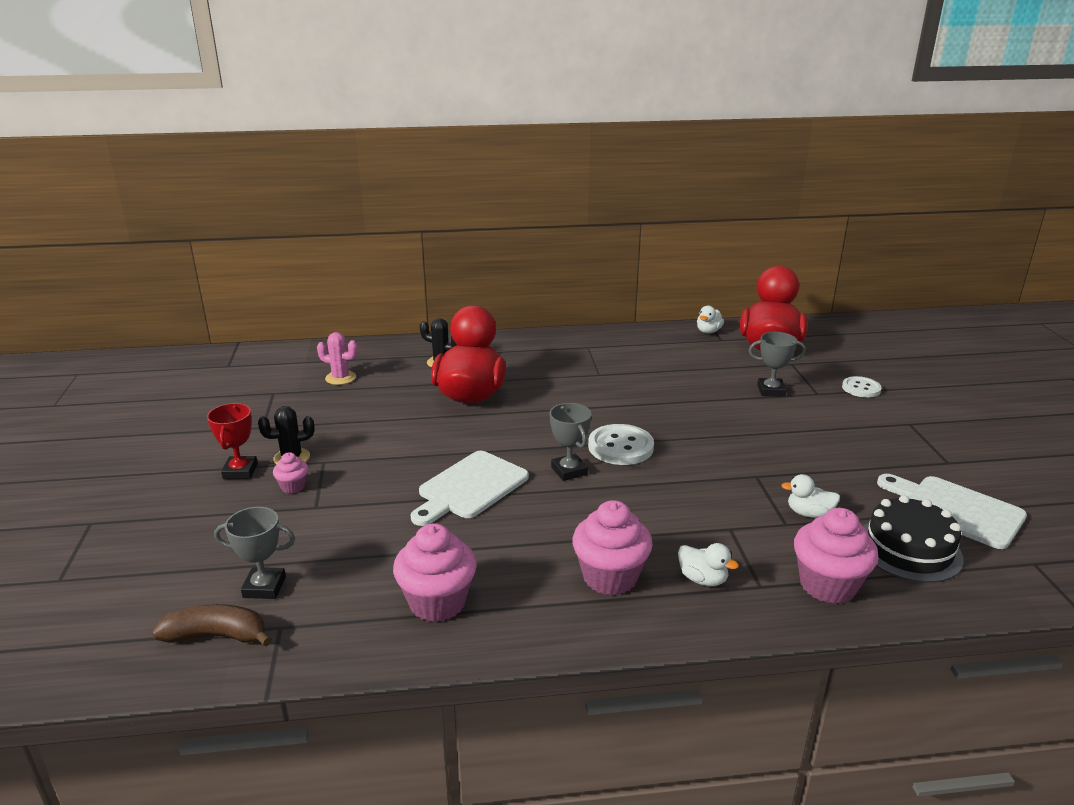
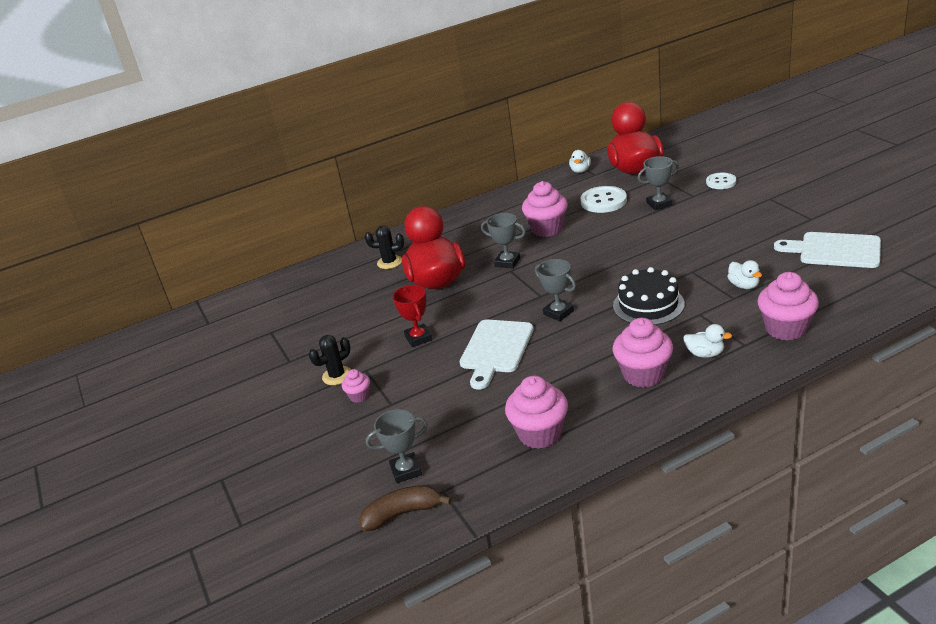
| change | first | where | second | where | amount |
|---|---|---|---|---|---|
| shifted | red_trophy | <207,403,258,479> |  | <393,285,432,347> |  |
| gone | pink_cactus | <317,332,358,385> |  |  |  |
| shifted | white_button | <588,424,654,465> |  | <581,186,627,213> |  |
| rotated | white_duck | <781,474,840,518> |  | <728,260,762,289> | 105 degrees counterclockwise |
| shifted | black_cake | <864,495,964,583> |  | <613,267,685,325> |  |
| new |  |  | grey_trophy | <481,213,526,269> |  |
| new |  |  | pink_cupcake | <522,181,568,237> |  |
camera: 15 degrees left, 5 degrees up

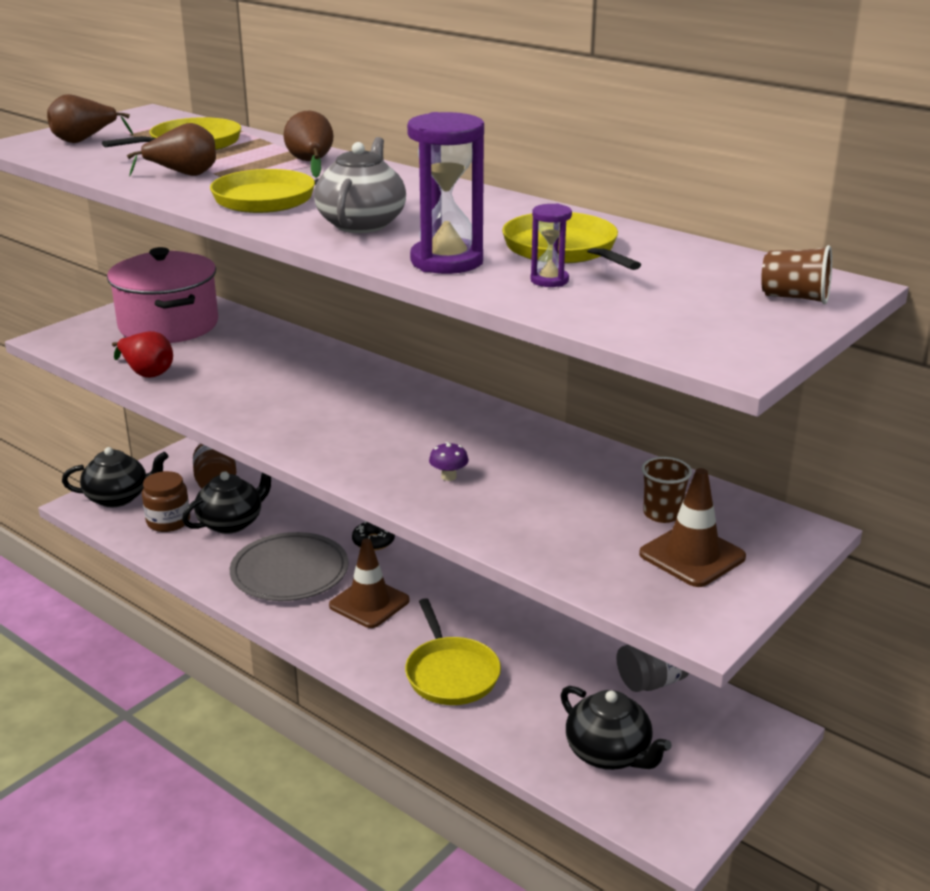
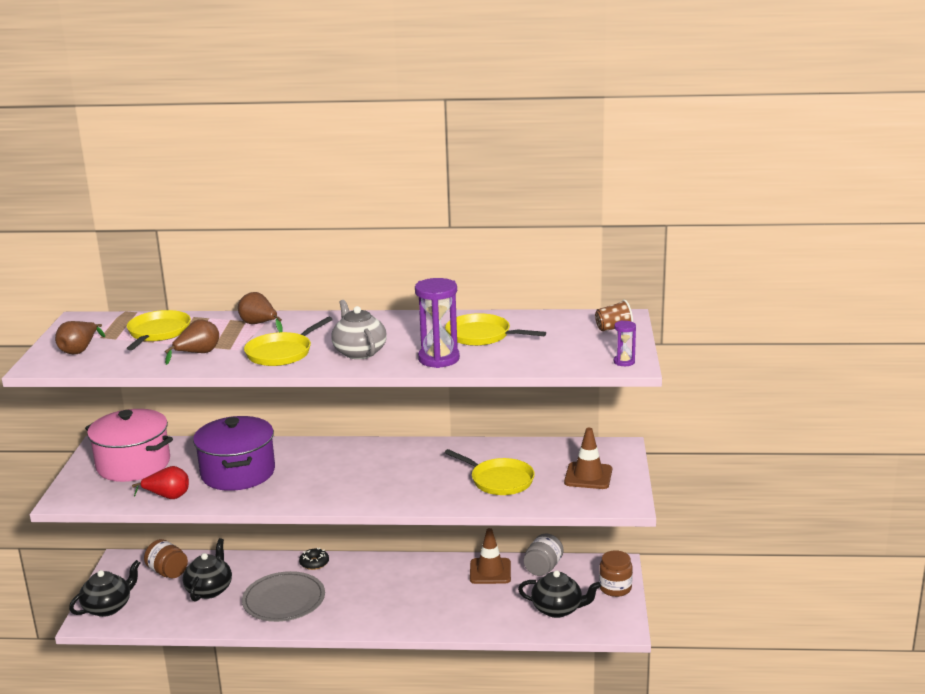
| change | first | where | second | where | amount |
|---|---|---|---|---|---|
| shifted | brown_jar | <142,471,190,532> |  | <599,550,633,597> |  |
| shifted | brown_traffic_cone | <329,538,410,628> |  | <470,528,511,584> |  |
| shifted | yellow_pan | <405,598,501,705> |  | <445,449,535,495> |  |
| gone | purple_mushroom | <429,442,469,481> |  |  |  |
| shifted | purple_hourglass | <531,204,572,287> |  | <614,321,636,366> |  |
| gone | brown_cup | <641,457,692,523> |  |  |  |
| new |  |  | purple_pot | <193,416,275,491> |  |
camera: 35 degrees left, 5 degrees down

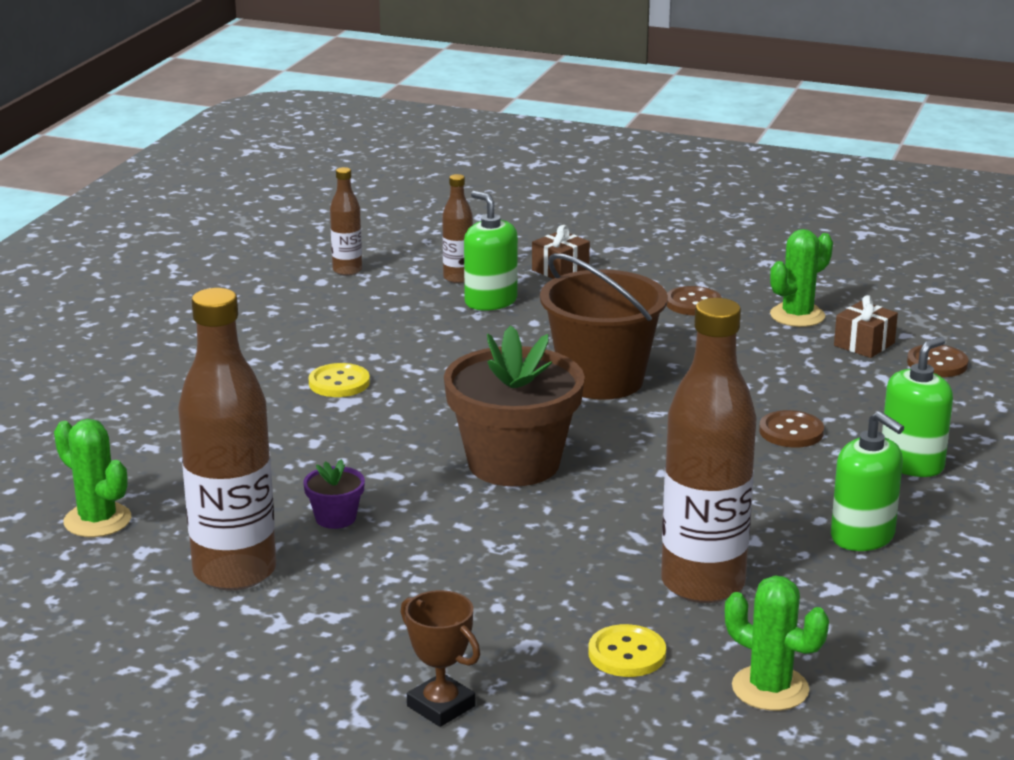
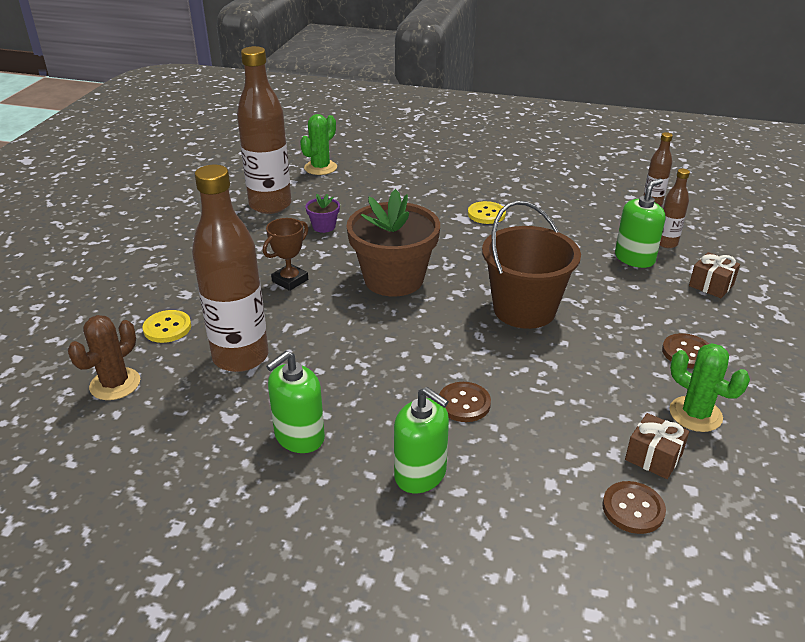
| change | first | where | second | where | amount |
|---|---|---|---|---|---|
| shifted | brown_trophy | <401,590,480,727> |  | <263,218,308,291> |  |
| repainted | green_cactus | <725,576,829,711> | brown_cactus | <68,315,140,400> |  |
camera: 85 degrees right, 10 degrees up

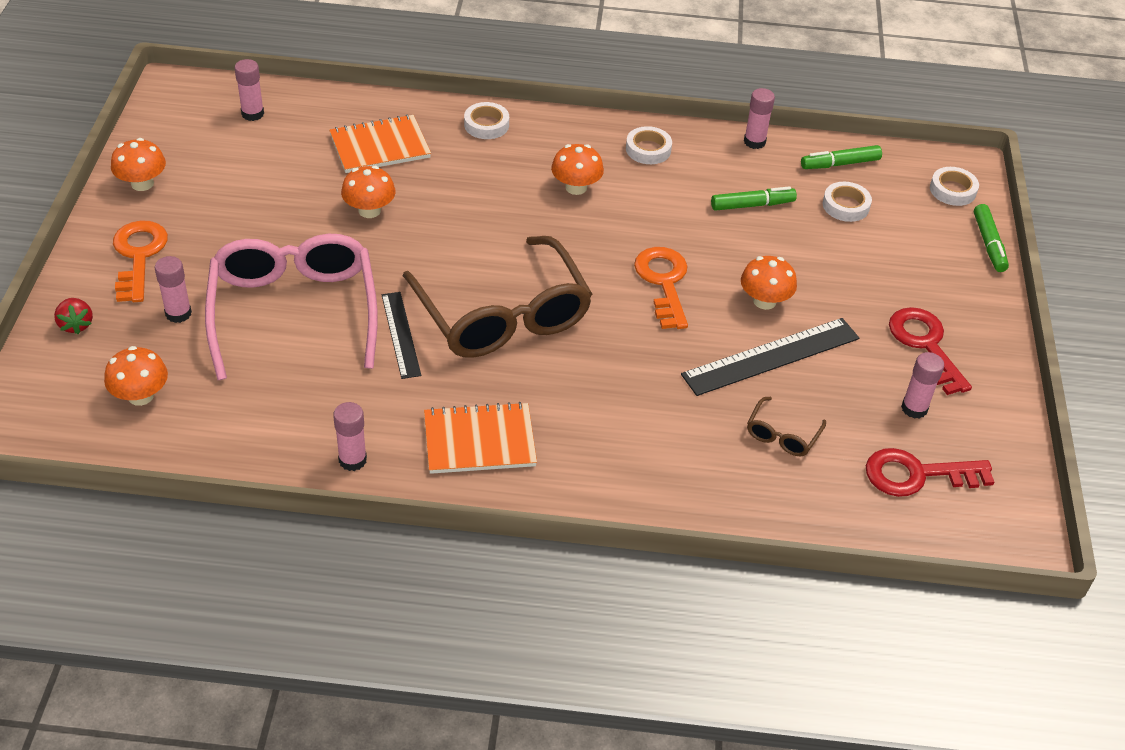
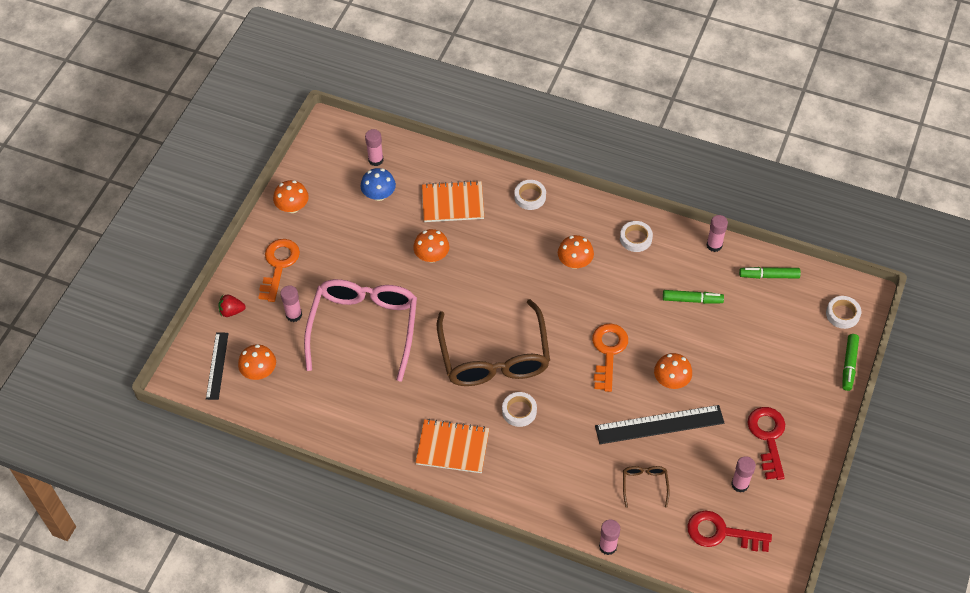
| change | first | where | second | where | amount |
|---|---|---|---|---|---|
| rotated | red_strawberry | <54,298,93,334> |  | <218,294,246,317> | 90 degrees clockwise |
| shifted | pink_glue_stick | <333,402,367,471> |  | <599,520,620,555> |  |
| shifted | black_ruler | <382,292,421,379> |  | <206,332,229,400> |  |
| rotated | brown_glasses | <747,397,826,456> |  | <623,466,670,508> | 135 degrees clockwise |
| shifted | white_tape | <823,182,872,222> |  | <502,392,537,427> |  |
| new |  |  | blue_mushroom | <361,168,396,201> |  |
camera: 20 degrees right, 10 degrees up

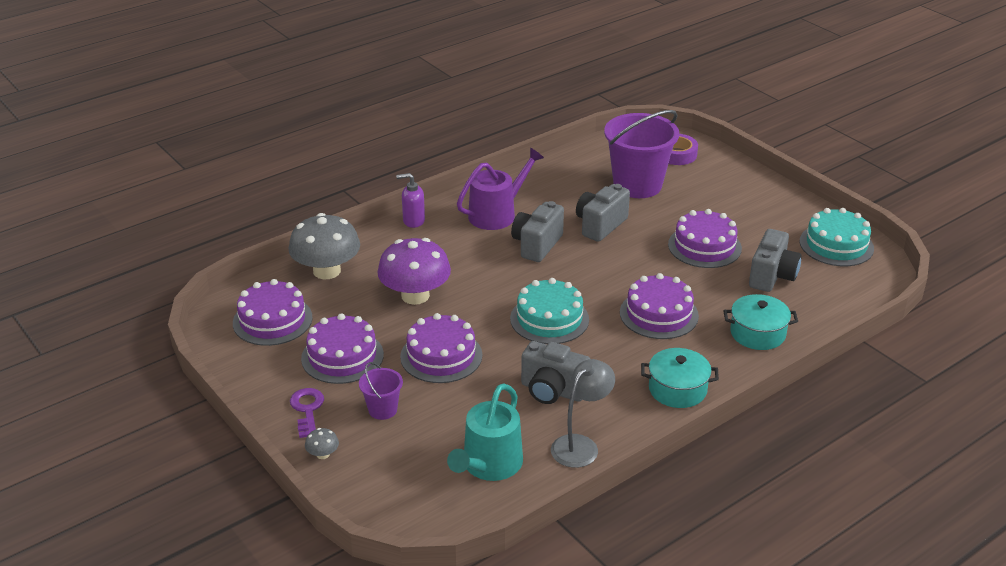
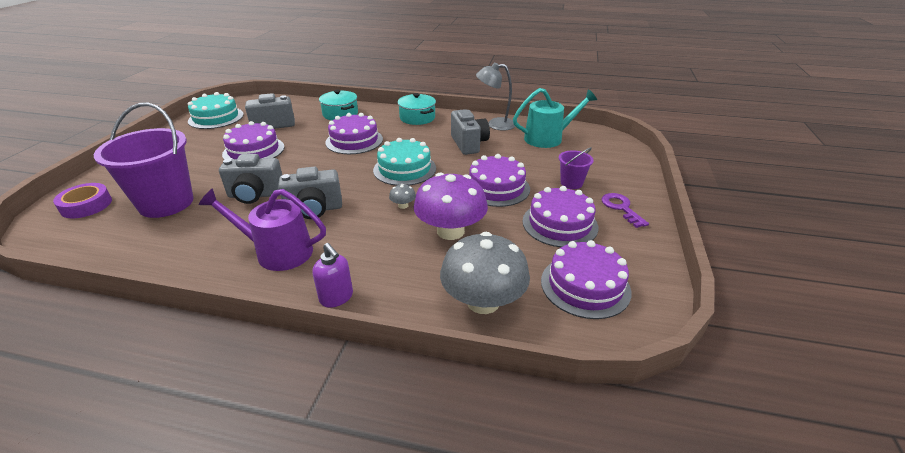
| change | first | where | second | where | amount |
|---|---|---|---|---|---|
| rotated | purple_key | <290,388,324,438> |  | <602,193,649,228> | 120 degrees clockwise |
| shifted | grey_mushroom | <305,428,339,459> |  | <389,184,416,209> |  |
camera: 130 degrees left, 0 degrees up

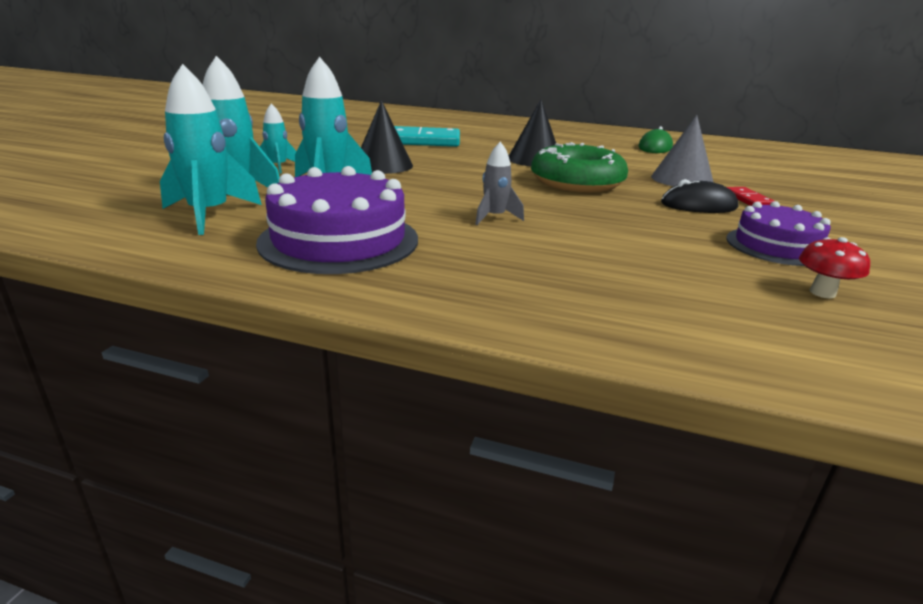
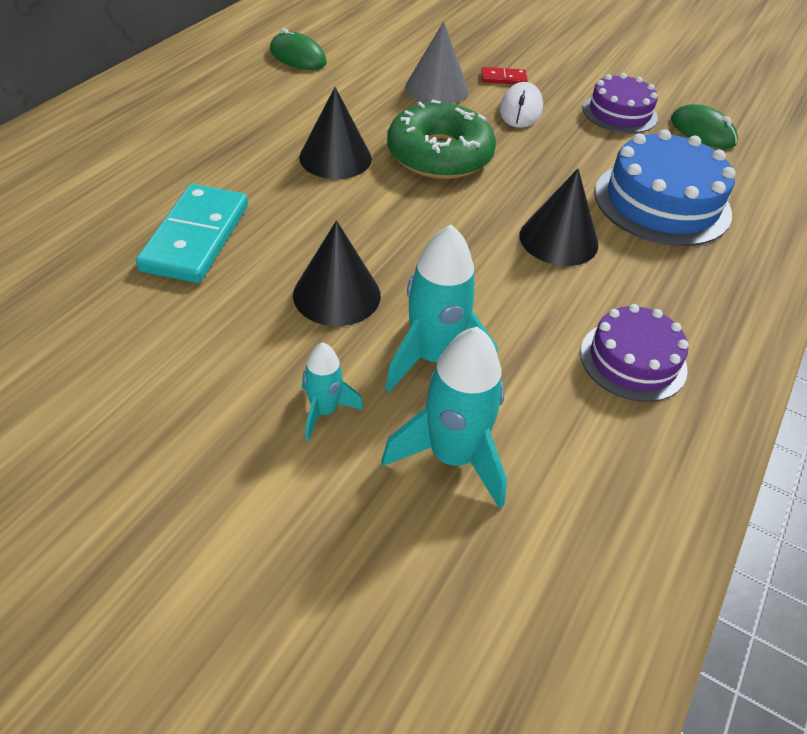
| change | first | where | second | where | amount |
|---|---|---|---|---|---|
| gone | turquoise_rocket | <160,64,262,235> |  |  |  |
| scaled | purple_cake | <256,166,418,274> |  | <580,304,689,402> | x0.63 |
| swapped | grey_rocket | <475,142,524,225> | black_cone | <520,169,598,266> |  |
| repainted | black_mouse | <661,179,739,213> | white_mouse | <500,82,543,128> |  |
| swapped | red_mushroom | <799,237,870,298> | green_mouse | <671,104,738,149> |  |
| new |  |  | blue_cake | <594,130,736,246> |  |
camera: 80 degrees left, 20 degrees up

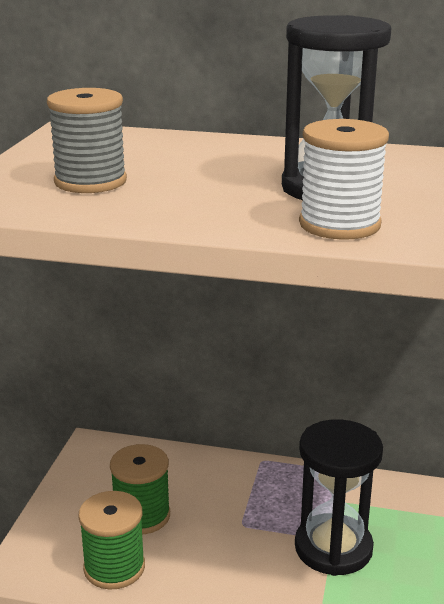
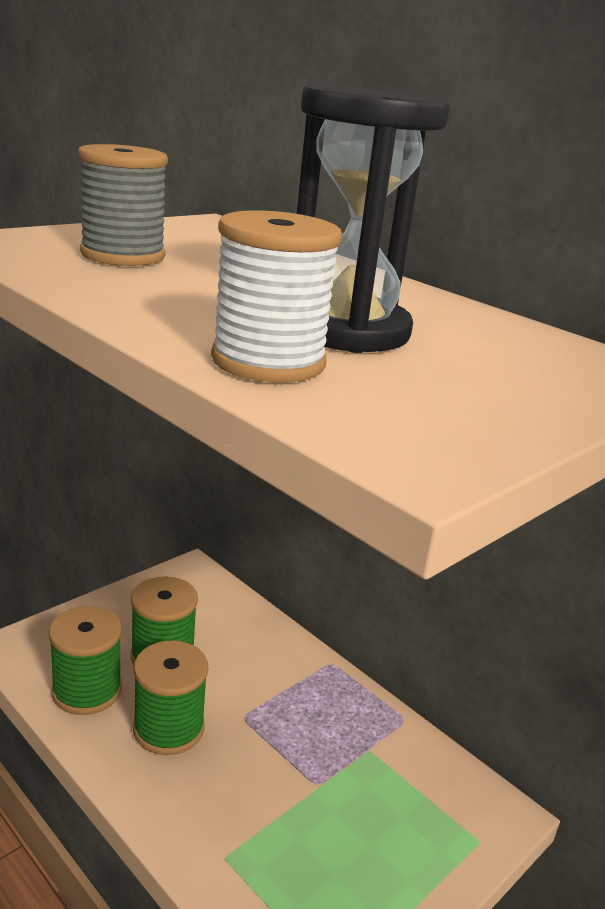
| change | first | where | second | where | amount |
|---|---|---|---|---|---|
| gone | black_hourglass | <295,419,383,576> |  |  |  |
| new |  |  | green_spool | <133,640,208,755> |  |
camera: 30 degrees right, 0 degrees up

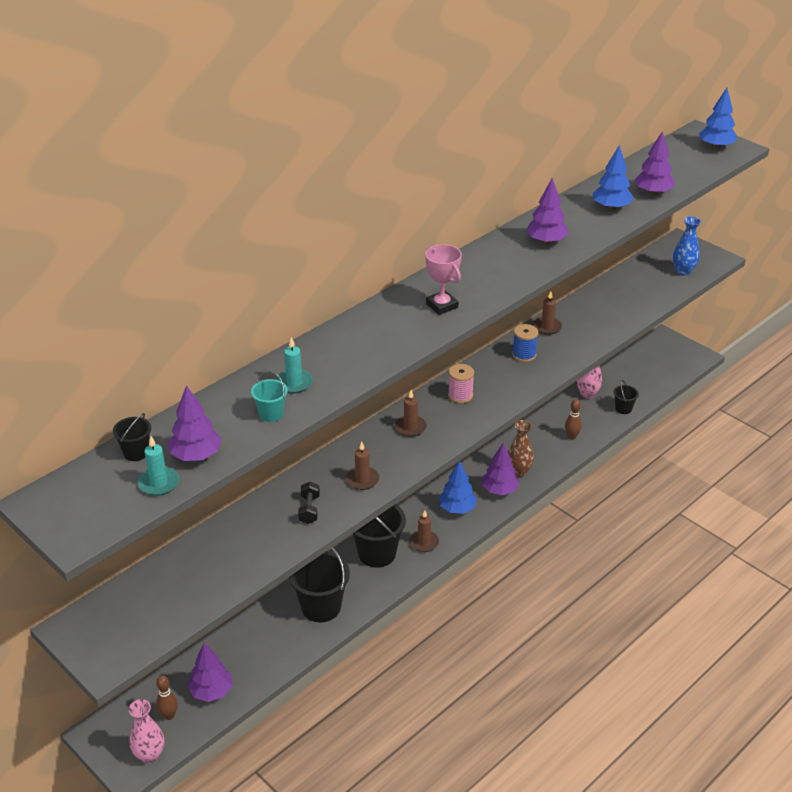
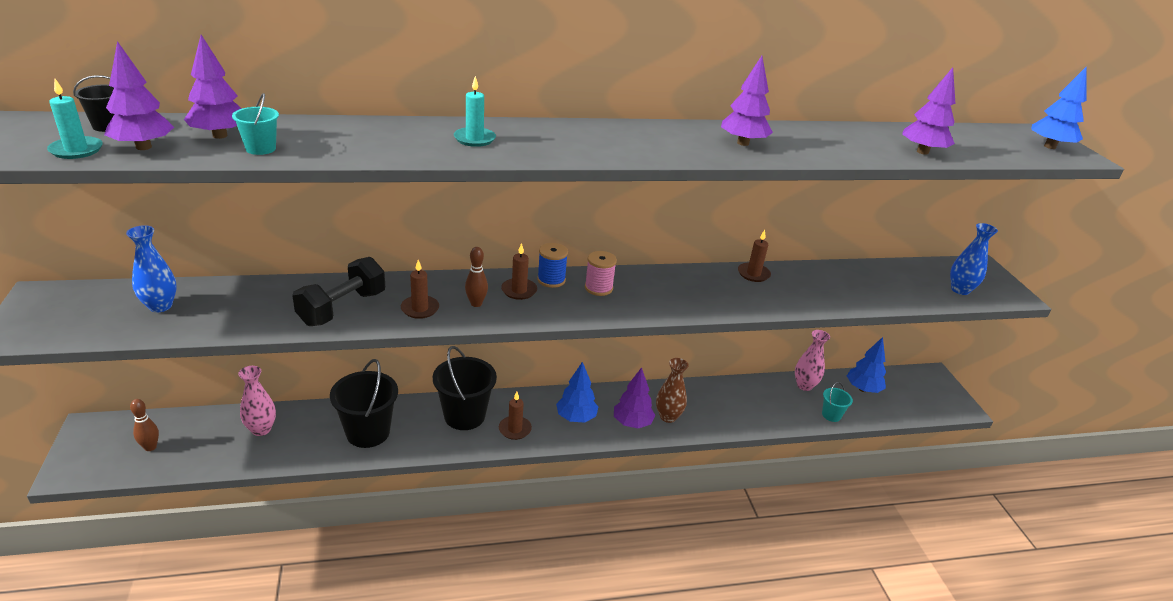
| change | first | where | second | where | amount |
|---|---|---|---|---|---|
| shifted | pink_vase | <129,699,164,764> |  | <238,366,276,436> |  |
| shifted | purple_tree | <187,643,232,702> |  | <184,35,242,139> |  |
| shifted | turquoise_candle | <276,337,313,394> |  | <454,76,496,147> |  |
| scaled | black_dumbbell | <298,482,320,524> |  | <292,257,385,326> | x1.84 |
| gone | pink_trophy | <425,244,462,315> |  |  |  |
| shifted | blue_spool | <512,324,538,362> |  | <537,243,568,288> |  |
| shifted | brown_bowling_pin | <565,399,582,440> |  | <465,247,488,307> |  |
| shifted | blue_tree | <593,145,633,210> |  | <847,337,886,393> |  |
| repainted | black_bucket | <613,380,639,414> | turquoise_bucket | <822,382,853,422> |  |
| new |  |  | blue_vase | <126,225,177,312> |  |
camera: 30 degrees right, 5 degrees down

